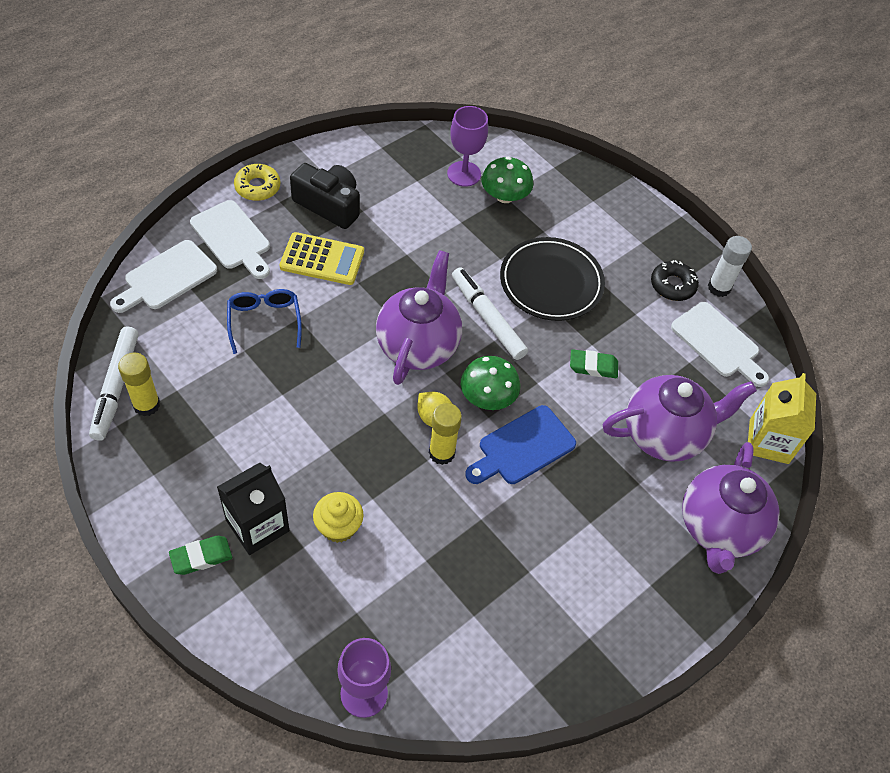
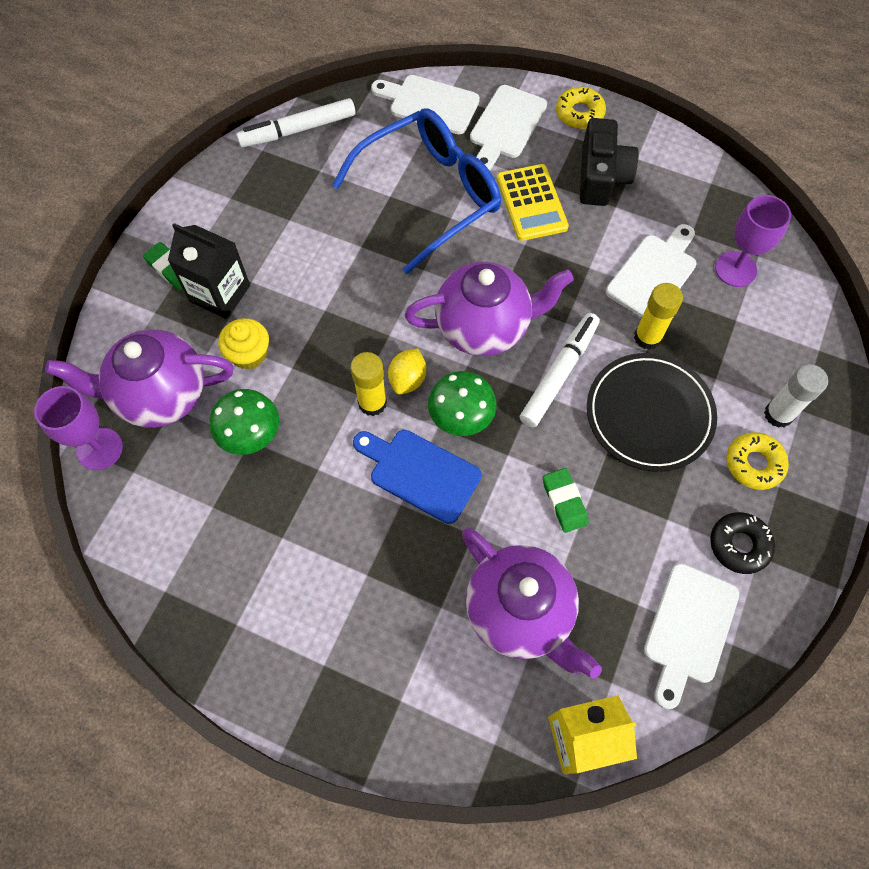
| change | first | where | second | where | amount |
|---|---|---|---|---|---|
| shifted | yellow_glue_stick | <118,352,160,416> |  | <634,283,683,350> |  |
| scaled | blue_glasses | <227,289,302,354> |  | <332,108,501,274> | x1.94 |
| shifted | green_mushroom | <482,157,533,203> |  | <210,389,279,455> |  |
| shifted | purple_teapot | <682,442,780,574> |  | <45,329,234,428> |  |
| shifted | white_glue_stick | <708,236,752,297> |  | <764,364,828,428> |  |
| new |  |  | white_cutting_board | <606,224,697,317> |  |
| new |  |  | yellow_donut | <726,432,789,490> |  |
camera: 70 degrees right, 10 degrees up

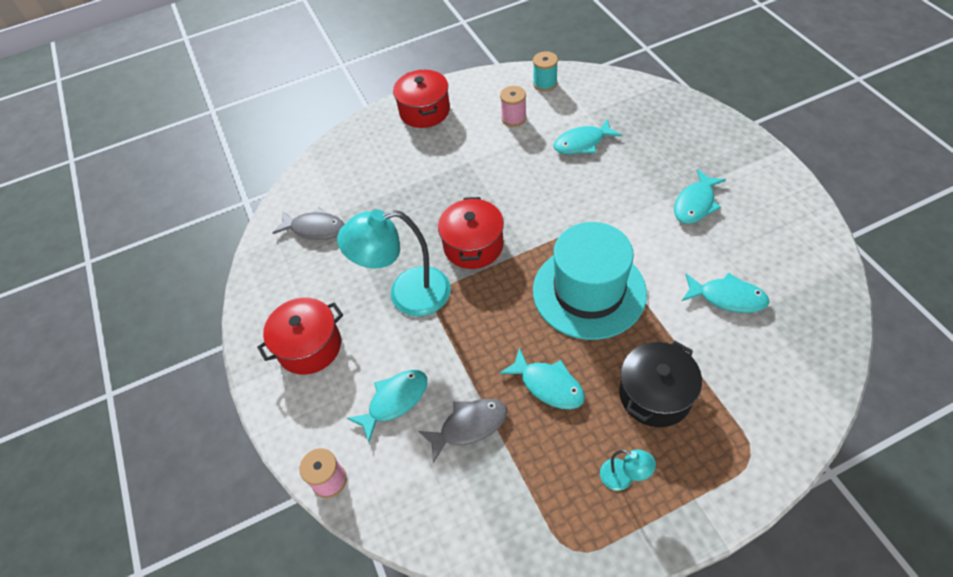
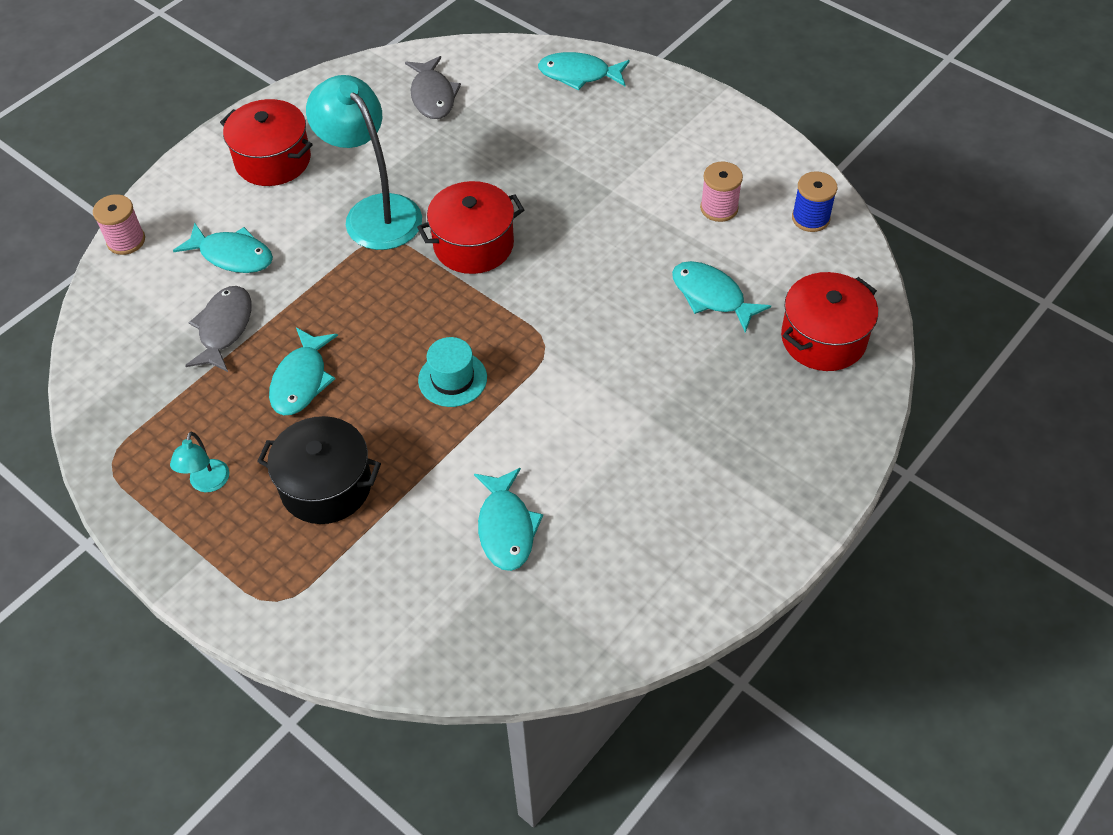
| change | first | where | second | where | amount |
|---|---|---|---|---|---|
| shifted | red_pot | <393,70,450,128> |  | <781,272,878,371> |  |
| rotated | grey_fish | <418,399,507,463> |  | <185,286,252,372> | 120 degrees counterclockwise |
| repainted | turquoise_spool | <533,51,558,92> | blue_spool | <792,171,837,232> |  |
| scaled | turquoise_hat | <533,222,647,340> |  | <418,337,487,407> | x0.45 |
| shifted | turquoise_fish | <674,169,726,224> |  | <538,52,630,90> |  |
camera: 60 degrees right, 0 degrees up

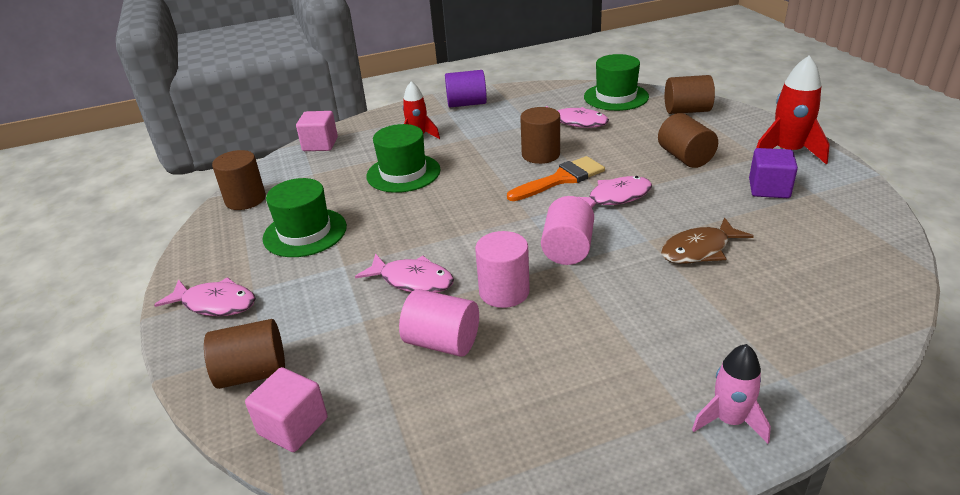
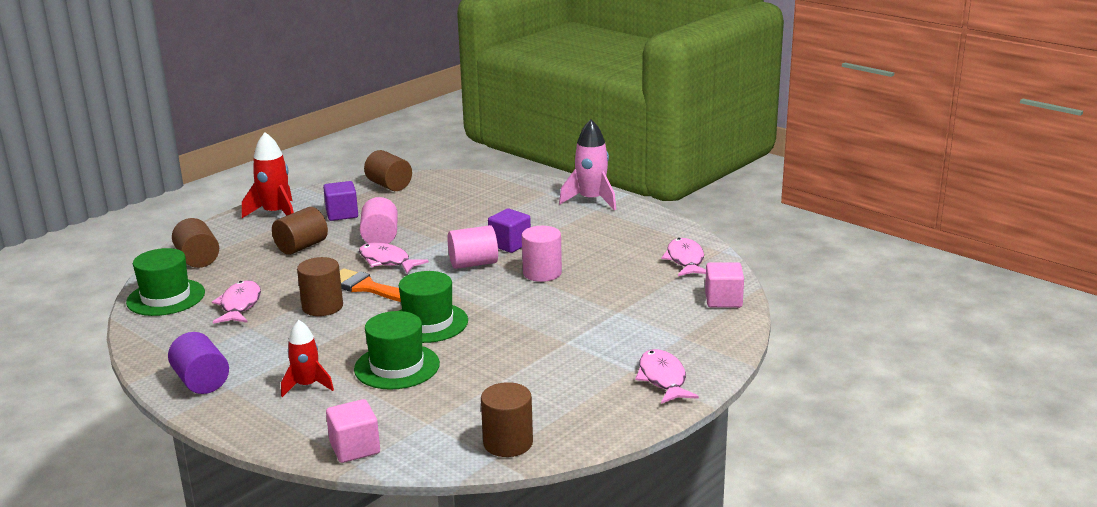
| change | first | where | second | where | amount |
|---|---|---|---|---|---|
| shifted | brown_cylinder | <204,319,285,389> |  | <364,150,412,191> |  |
| shifted | green_hat | <263,178,347,257> |  | <398,271,468,343> |  |
| shifted | pink_fish | <355,253,454,293> |  | <661,238,706,276> |  |
| shifted | pink_cylinder | <399,289,479,357> |  | <360,197,398,244> |  |
| gone | brown_fish | <661,217,754,264> |  |  |  |
| scaled | pink_rocket | <692,344,771,444> |  | <559,120,616,210> | x1.52 |
| new |  |  | purple_cube | <488,209,531,253> |  |
camera: 120 degrees left, 10 degrees down

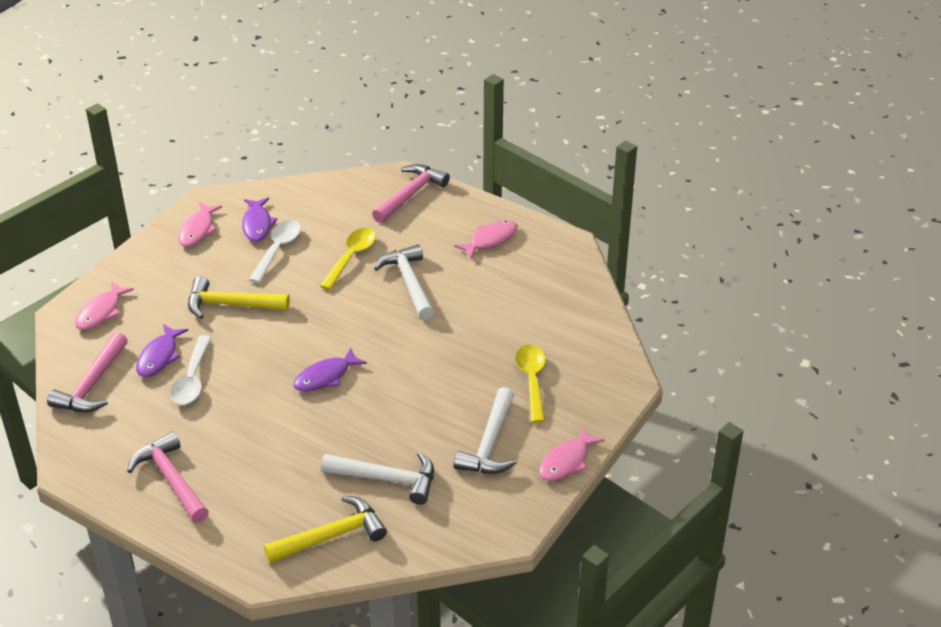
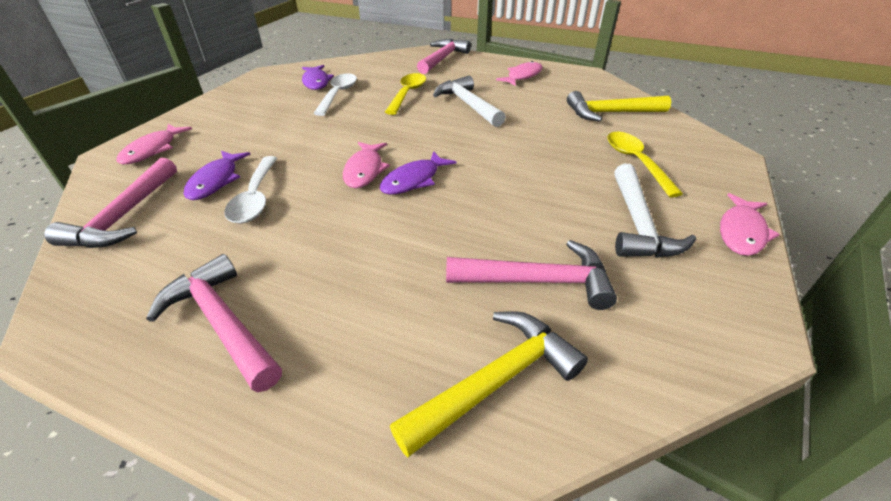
| change | first | where | second | where | amount |
|---|---|---|---|---|---|
| shifted | pink_fish | <178,202,222,247> |  | <343,142,390,188> |  |
| shifted | yellow_hammer | <188,276,290,319> |  | <567,91,671,122> |  |
| repainted | white_hammer | <321,452,434,505> | pink_hammer | <446,240,617,310> |  |
camera: 10 degrees left, 0 degrees up

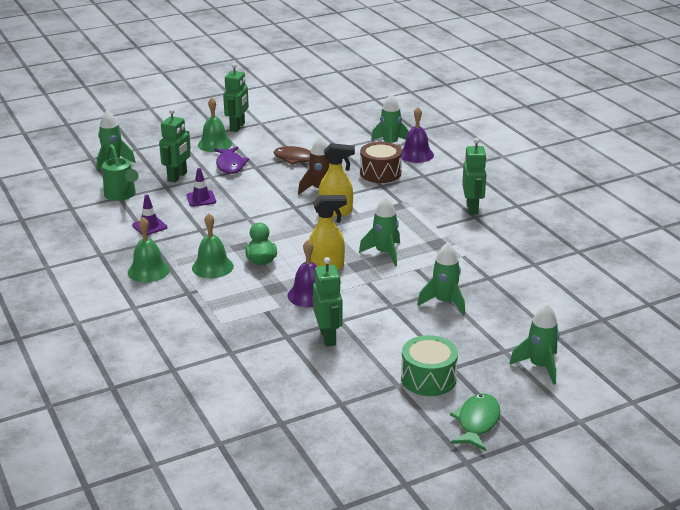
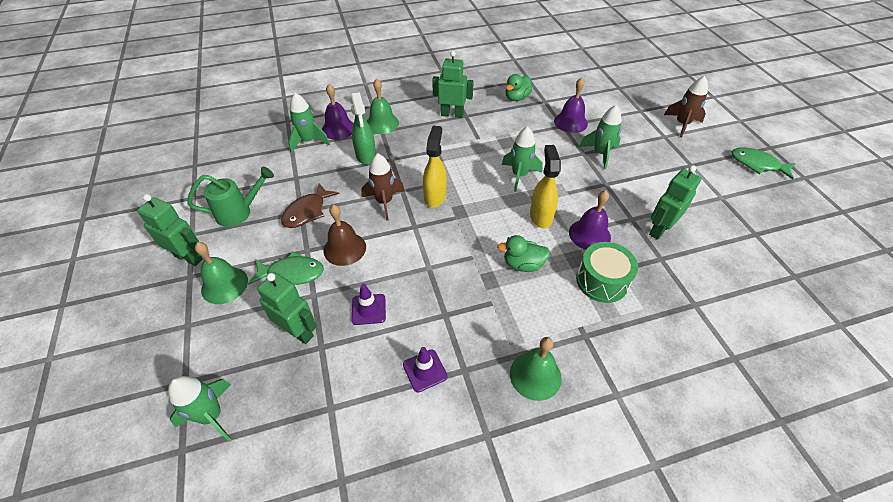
| change | first | where | second | where | amount |
|---|---|---|---|---|---|
| shifted | green_watering_can | <102,144,138,201> |  | <187,167,274,227> |  |
| shifted | green_bell | <192,213,234,278> |  | <367,79,399,134> |  |
| repainted | purple_fish | <215,147,249,174> | green_fish | <248,251,324,285> |  |
| rotated | green_robot | <313,257,343,346> |  | <649,165,702,240> | 45 degrees counterclockwise |
| swapped | brown_drum | <360,142,402,183> | green_spray_bottle | <351,92,376,165> |  |
| shifted | green_drum | <401,335,458,396> |  | <576,242,638,303> |  |
| repainted | green_rocket | <509,303,559,385> | brown_rocket | <664,76,708,137> |  |
| new |  |  | brown_bell | <324,205,366,266> |  |
| new |  |  | green_duck | <506,74,532,101> |  |
| new |  |  | purple_bell | <554,78,588,133> |  |
camera: 80 degrees left, 20 degrees up

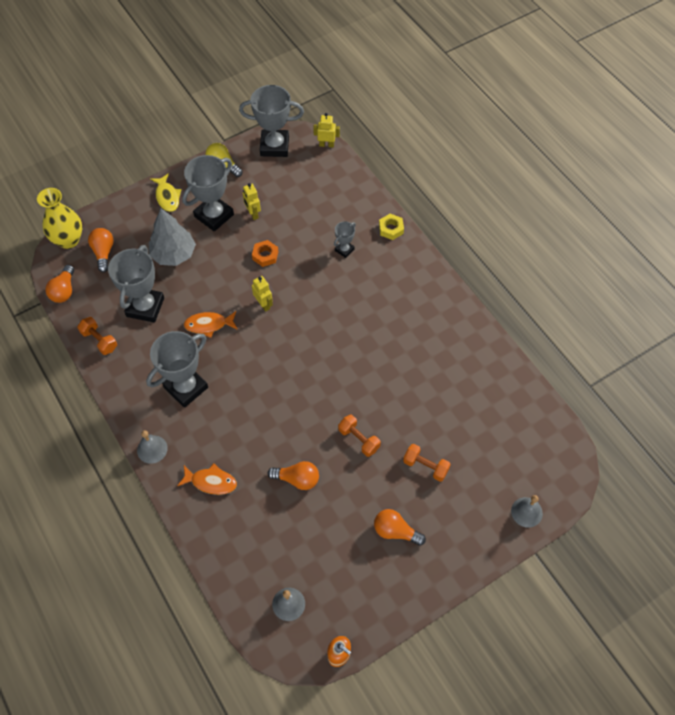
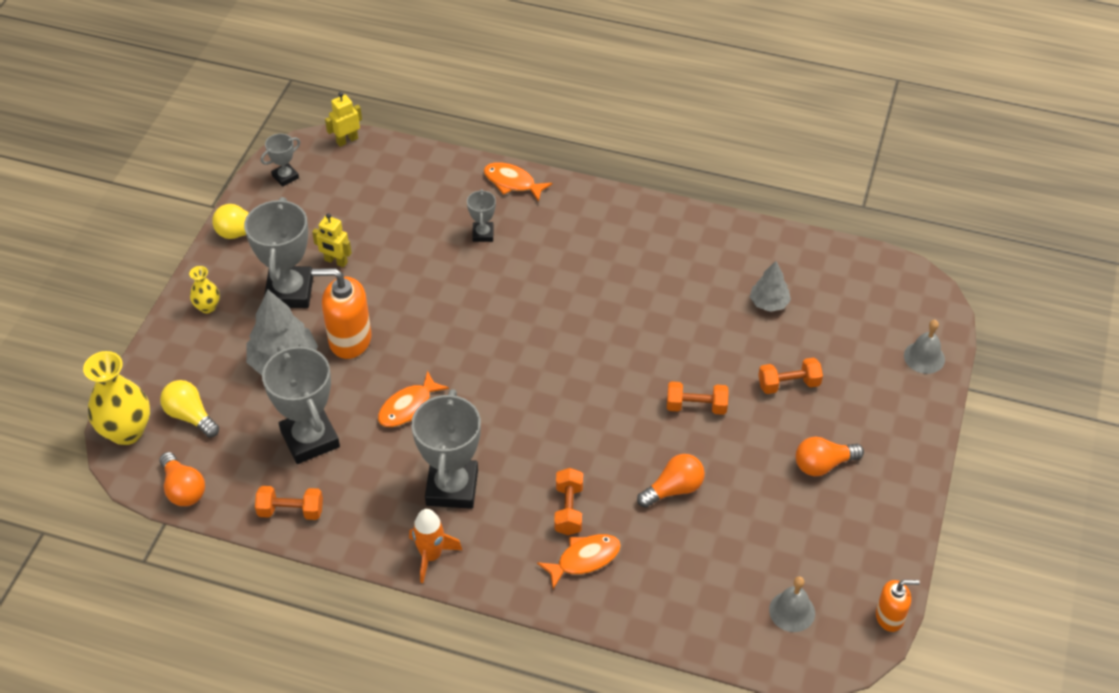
| change | first | where | second | where | amount |
|---|---|---|---|---|---|
| repainted | orange_light_bulb | <88,228,114,273> | yellow_light_bulb | <160,380,219,438> |  |
| gone | grey_bell | <137,430,168,464> |  |  |  |
| swapped | yellow_fish | <150,173,182,212> | yellow_vase | <189,266,220,314> |  |
| scaled | grey_trophy | <239,85,304,157> |  | <261,133,300,187> | x0.49 |
| gone | orange_nut | <252,240,278,267> |  |  |  |
| gone | yellow_robot | <252,276,273,312> |  |  |  |
| swapped | yellow_nut | <379,214,404,240> | orange_fish | <483,162,553,202> |  |
| new |  |  | orange_soap_dispenser | <311,268,372,359> |  |
| new |  |  | orange_rocket | <409,509,462,583> |  |
| new |  |  | orange_dumbbell | <554,468,583,535> |  |
| new |  |  | grey_tree | <750,261,791,312> |  |
camera: 40 degrees left, 10 degrees down

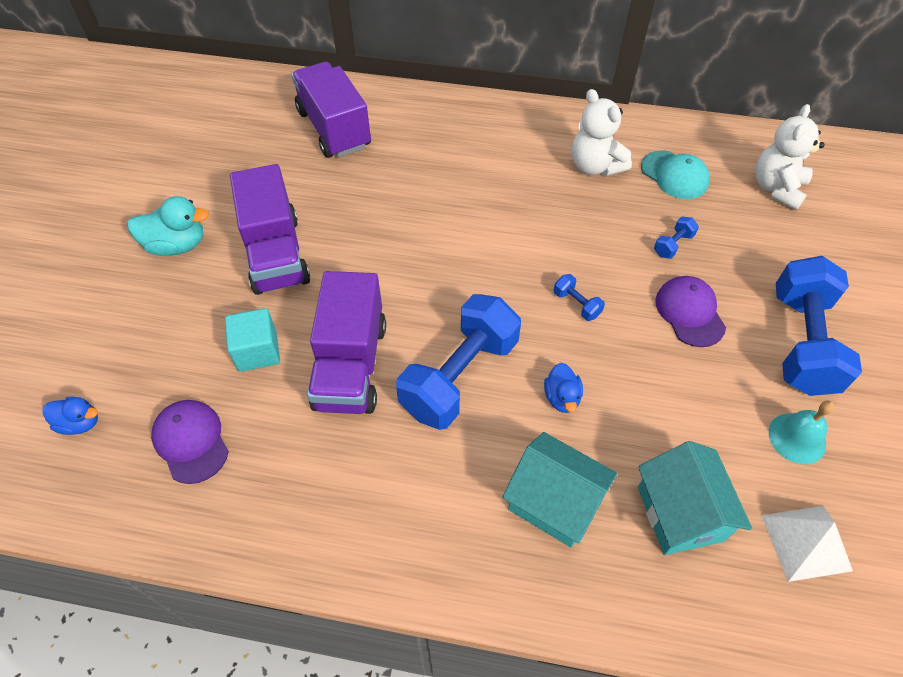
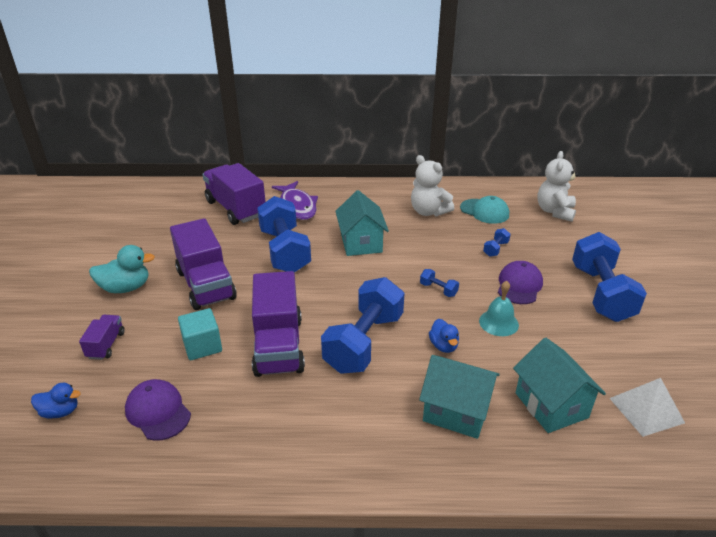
| change | first | where | second | where | amount |
|---|---|---|---|---|---|
| rotated | purple_cap | <656,276,726,347> |  | <498,261,543,304> | 45 degrees clockwise |
| shifted | turquoise_bell | <769,401,835,464> |  | <479,281,519,336> |  |
| new |  |  | purple_truck | <79,315,125,360> |  |
| new |  |  | blue_dumbbell | <257,196,311,273> |  |
| new |  |  | purple_fish | <272,181,318,220> |  |
| new |  |  | turquoise_house | <335,190,389,256> |  |
camera: 10 degrees left, 20 degrees down

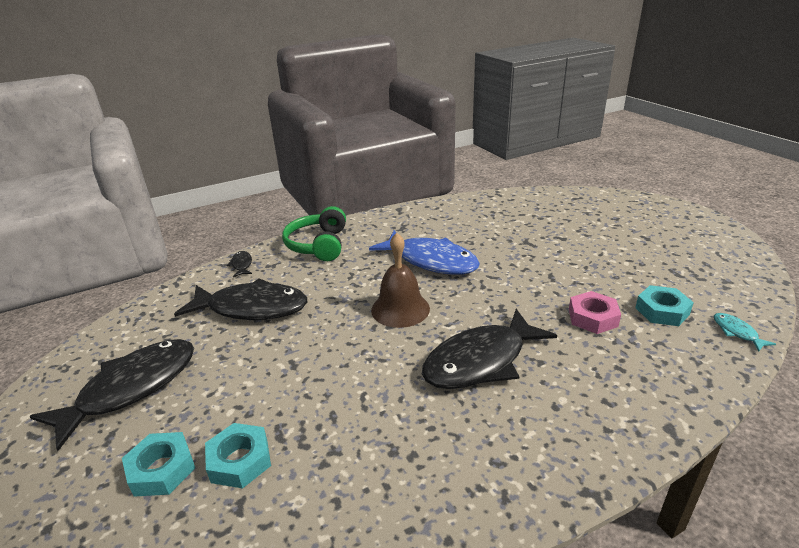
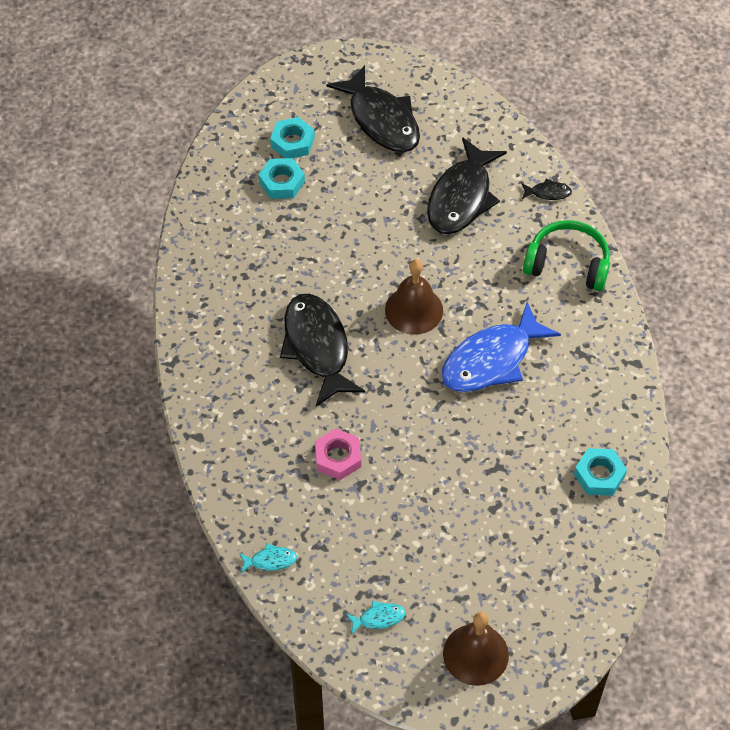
| change | first | where | second | where | amount |
|---|---|---|---|---|---|
| shifted | turquoise_nut | <635,285,694,326> |  | <574,448,627,496> |  |
| new |  |  | turquoise_fish | <346,601,405,635> |  |
| new |  |  | brown_bell | <443,612,509,686> |  |
camera: 105 degrees right, 25 degrees up

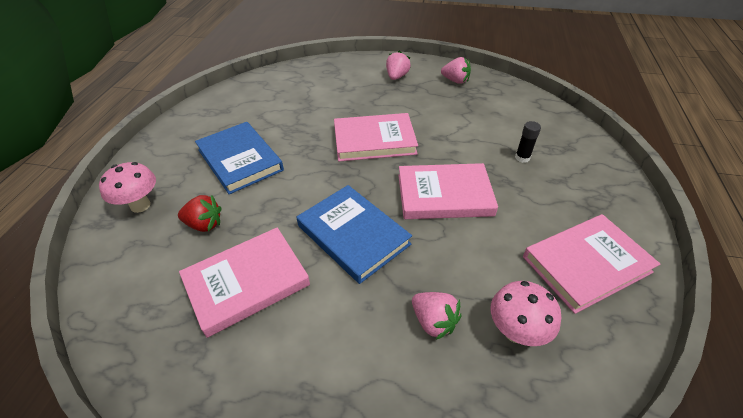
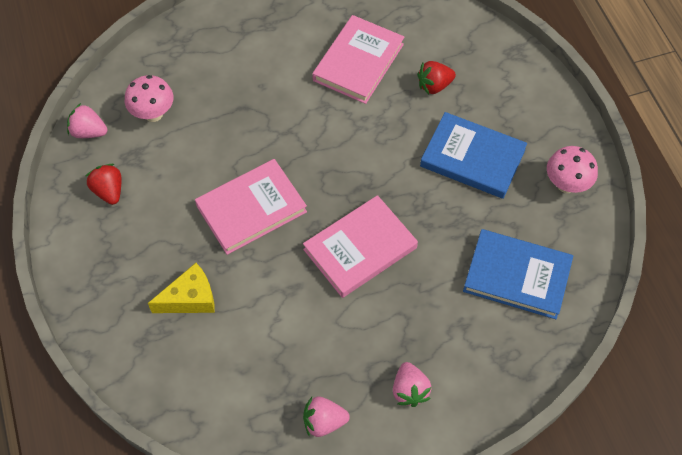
| change | first | where | second | where | amount |
|---|---|---|---|---|---|
| shifted | pink_mushroom | <99,162,156,213> |  | <547,146,598,193> |  |
| shifted | blue_book | <297,185,412,284> |  | <463,229,573,319> |  |
| shifted | pink_strawberry | <412,292,462,340> |  | <67,103,107,138> |  |
| swapped | black_glue_stick | <515,121,541,163> | yellow_cheese | <148,263,215,313> |  |
| swapped | pink_book | <523,214,660,314> | red_strawberry | <86,164,121,205> |  |
camera: 150 degrees right, 15 degrees up

